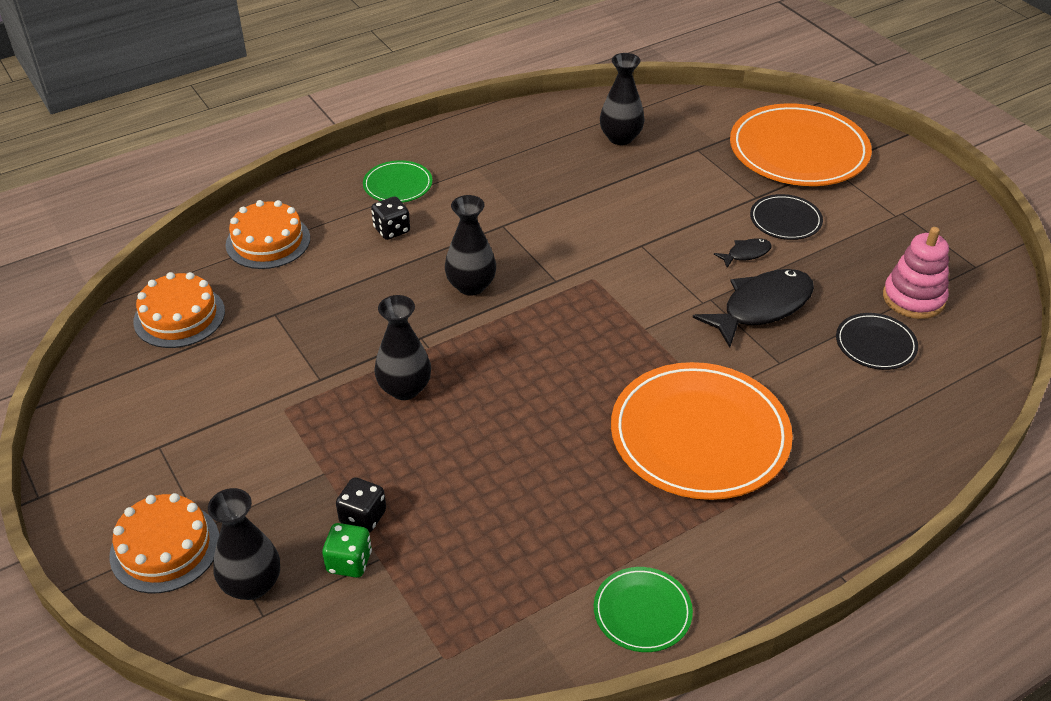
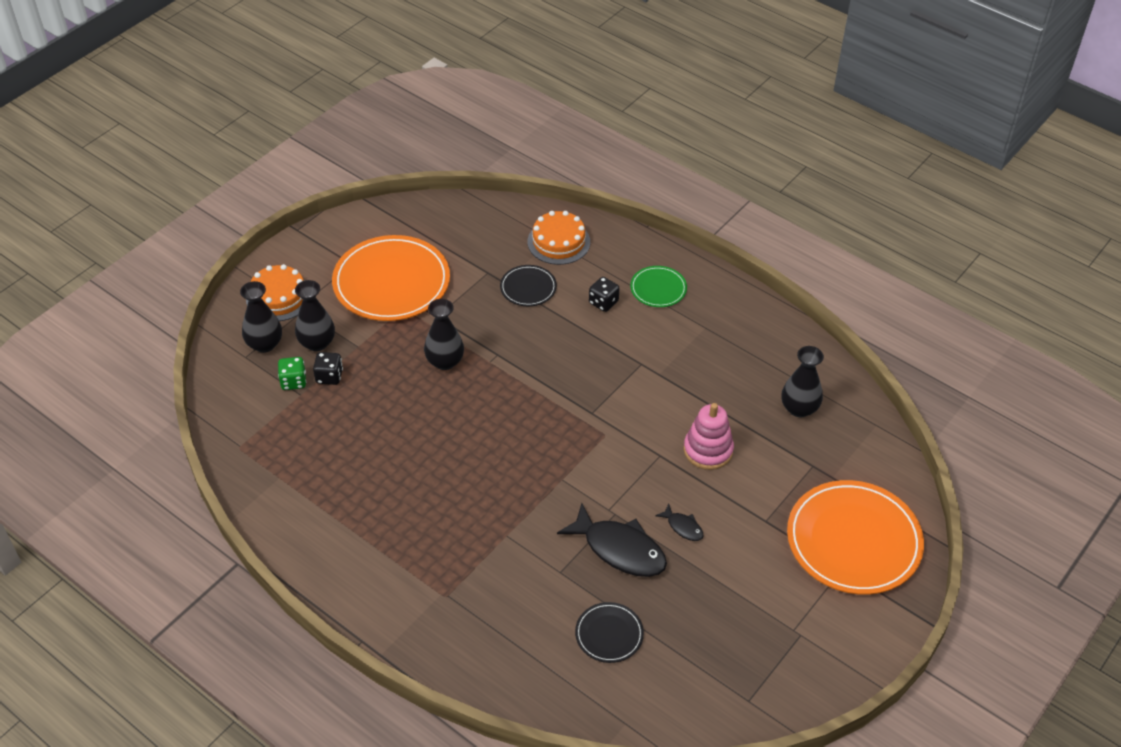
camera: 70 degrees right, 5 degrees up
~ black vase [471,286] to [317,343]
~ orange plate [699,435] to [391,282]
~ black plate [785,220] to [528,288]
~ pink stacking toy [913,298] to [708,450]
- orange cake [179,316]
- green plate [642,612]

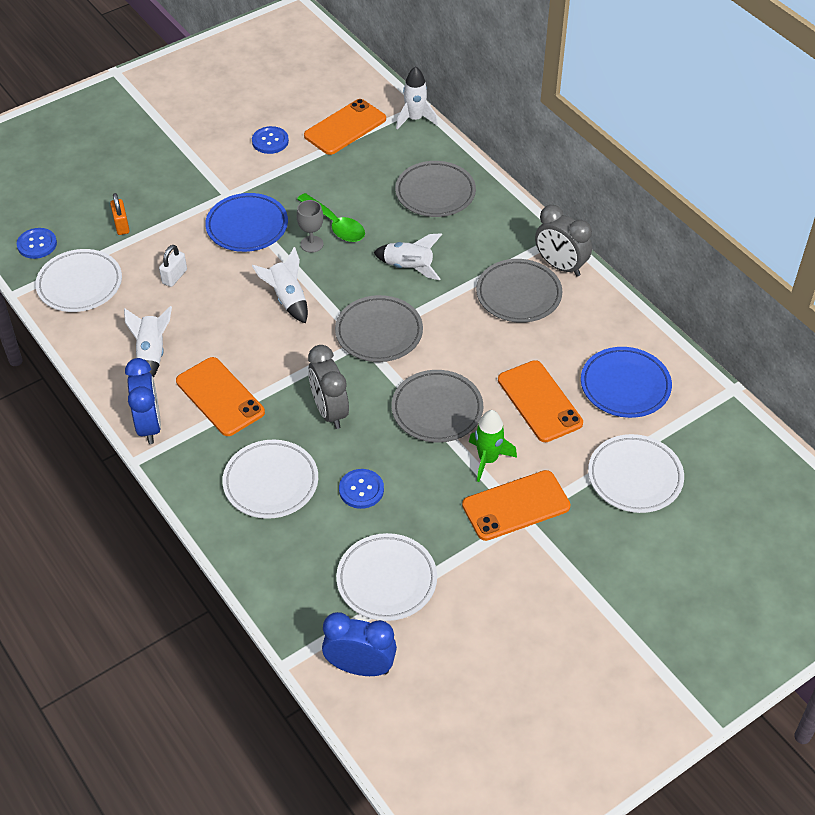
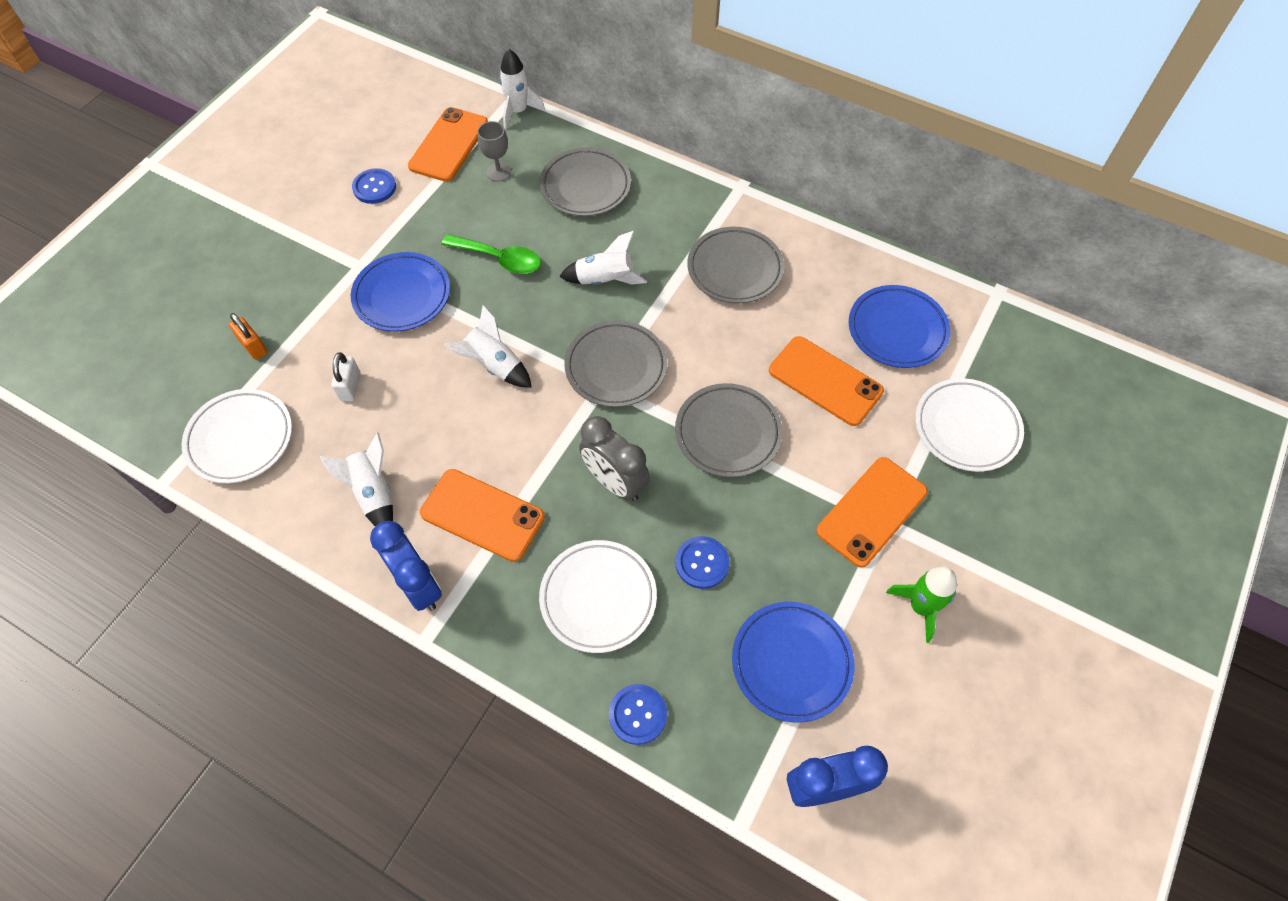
camera: 25 degrees left, 10 degrees up
~ grey goblet [312,244] to [498,172]
~ blue button [37,244] to [638,714]
~ white plate [386,580] to blue plate [791,663]
~ green rocket [488,459] to [920,607]
- grey clock [560,266]

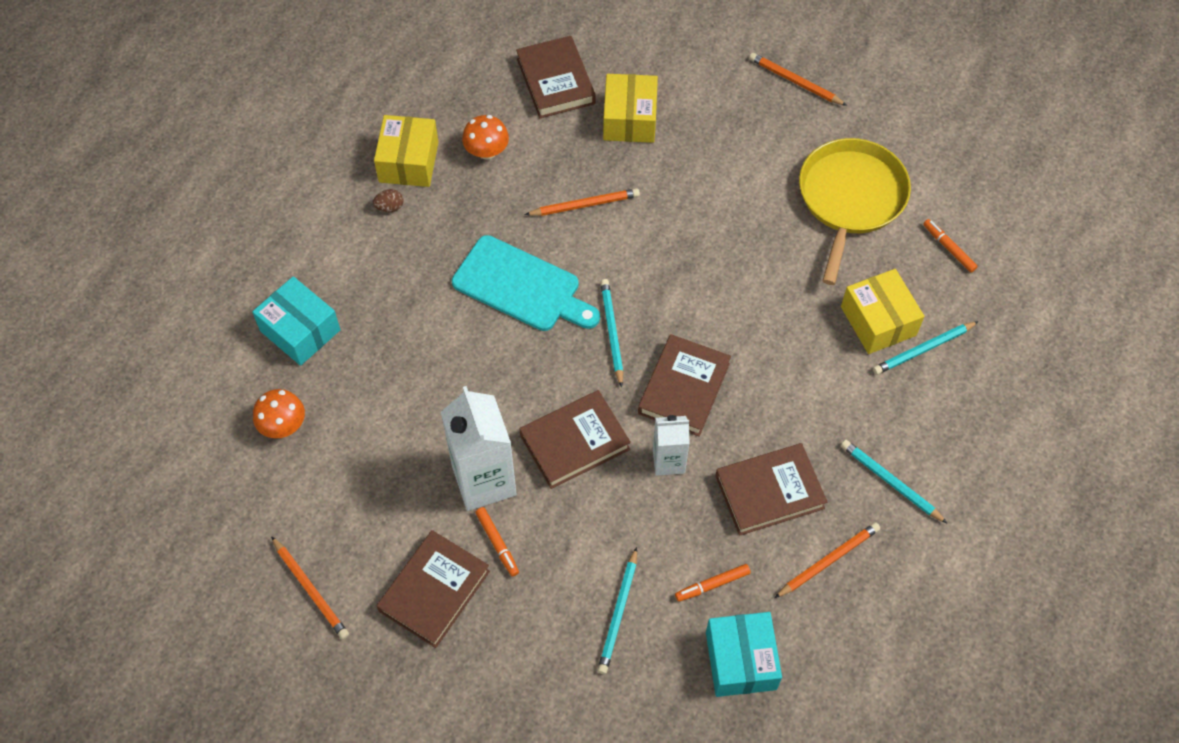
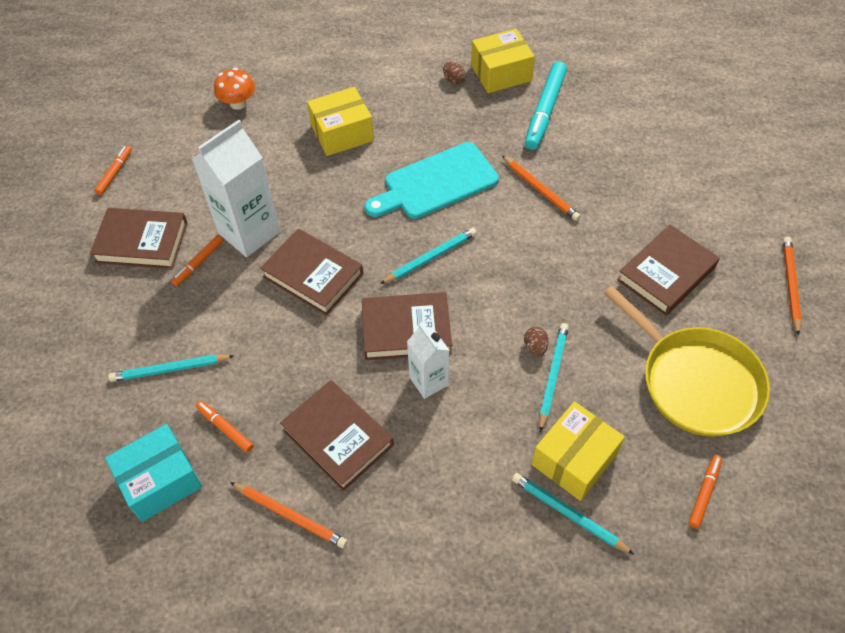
camera: 65 degrees right, 5 degrees down
~ orange pencil [310,589] to orange marker [115,173]
~ yellow box [629,119] to [342,133]
~ turquoise cutting board [521,287] = [435,183] 60 degrees clockwise
~ white carton [668,461] to [429,381]
+ brown egg [535,347]
~ orange mushroom [486,151] to turquoise marker [545,111]
~ turquoise pencil [890,482] to [552,376]
~ yellow pan [850,199] = [695,381] 60 degrees clockwise
~ brown book [555,81] to [666,273]
- turquoise box [300,330]

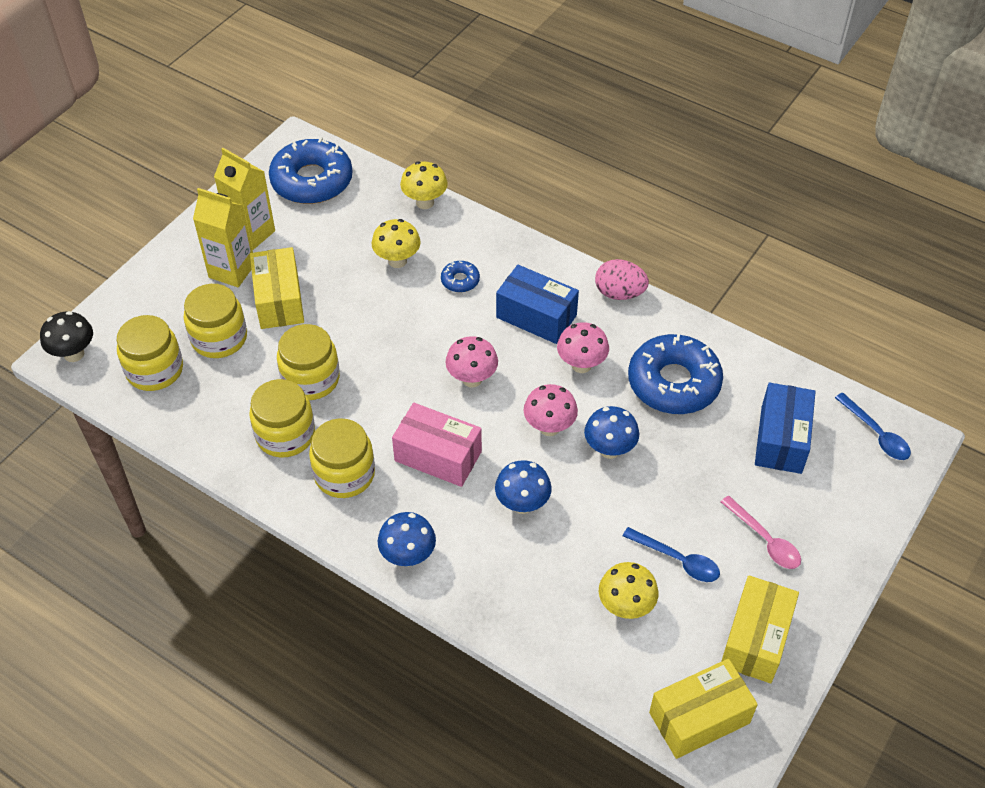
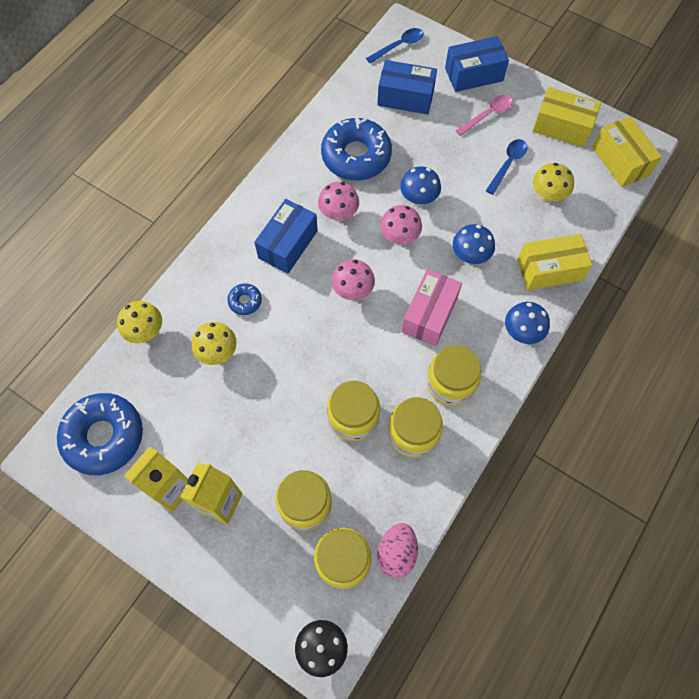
camera: 90 degrees left, 15 degrees up
~ pink egg [619,293] to [396,553]
+ blue box [473,74]
~ yellow box [279,300] to [549,270]

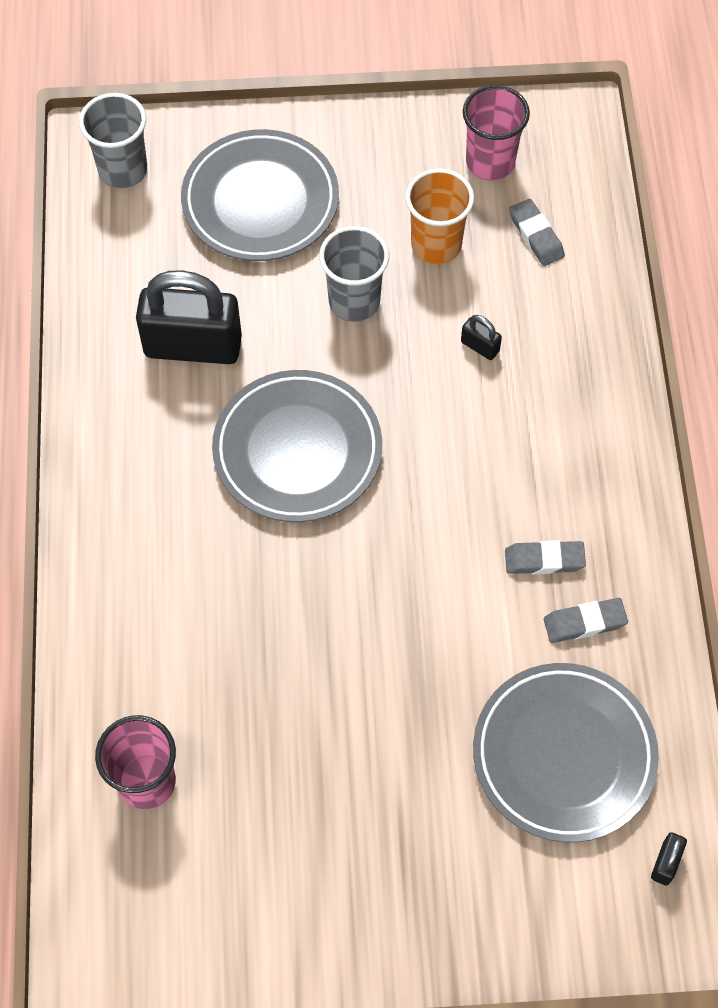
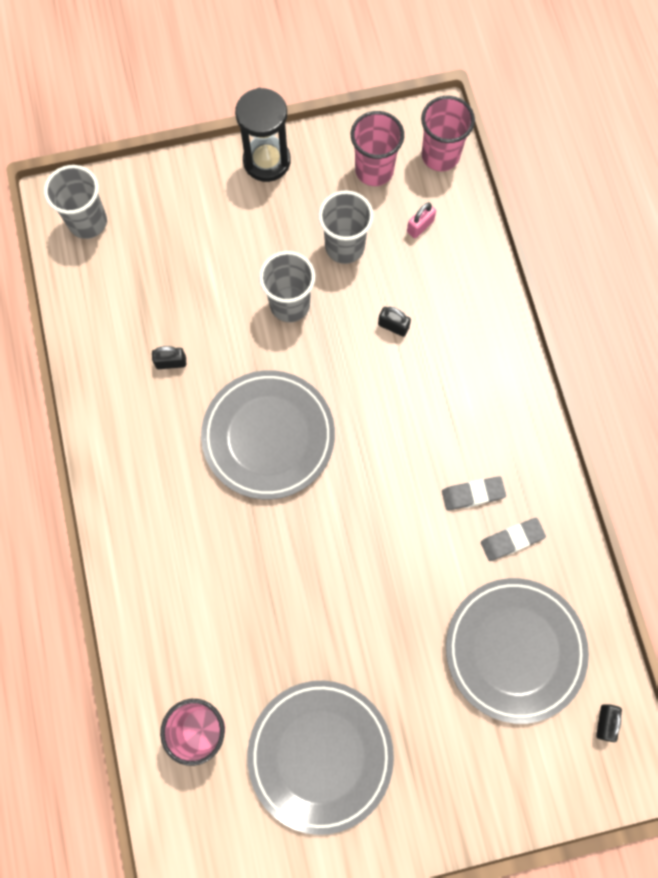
camera: 10 degrees left, 10 degrees up
~ black padlock [193,346] = [171,362] x0.41
+ black hourglass [267,161]
~ grey plate [260,201] to [320,755]
~ orange cup [436,245] to grey cup [344,247]
~ grey eraser [536,235] to pink padlock [420,226]
+ pink cup [440,155]

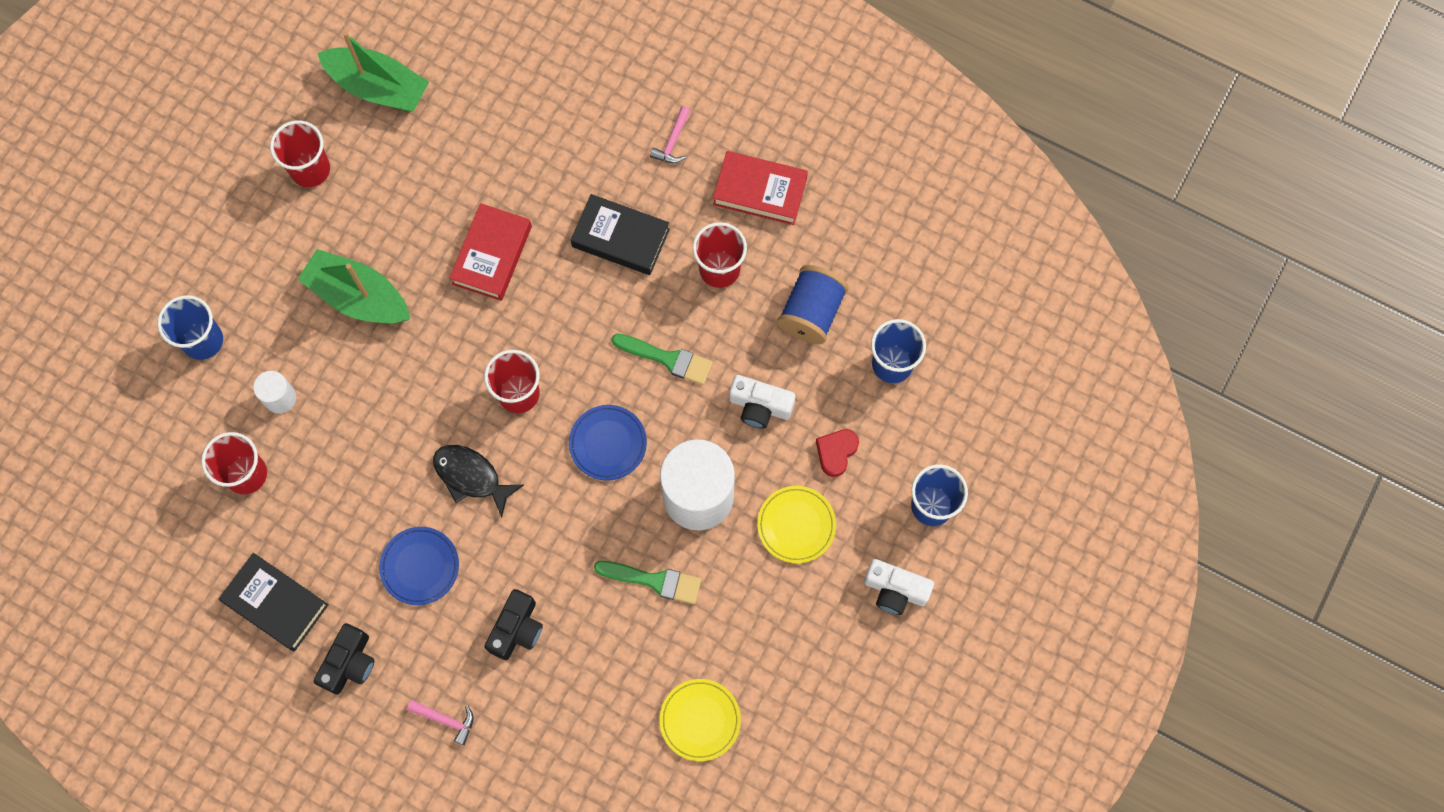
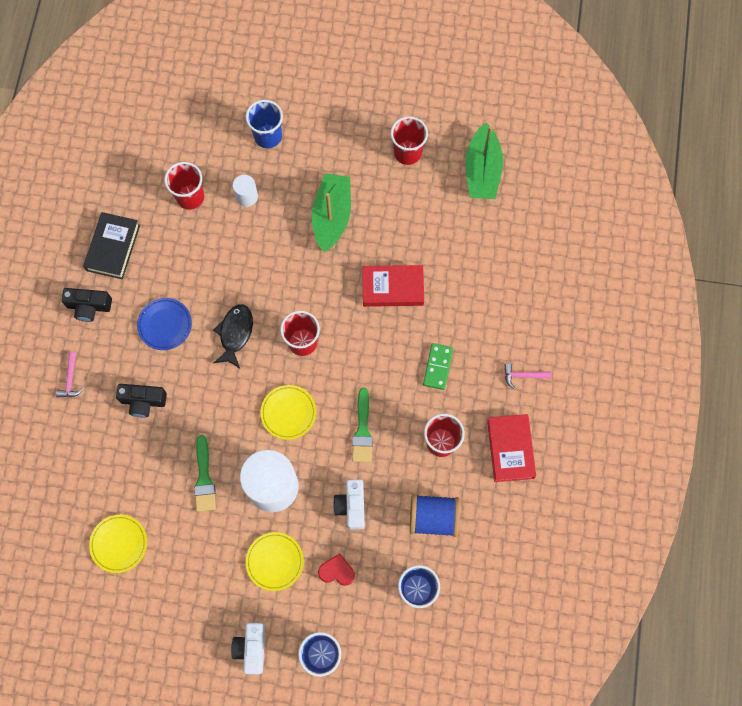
camera: 70 degrees right, 0 degrees up
~ blue plate [608,443] to yellow plate [288,413]
~ black book [620,238] to green domino [437,367]

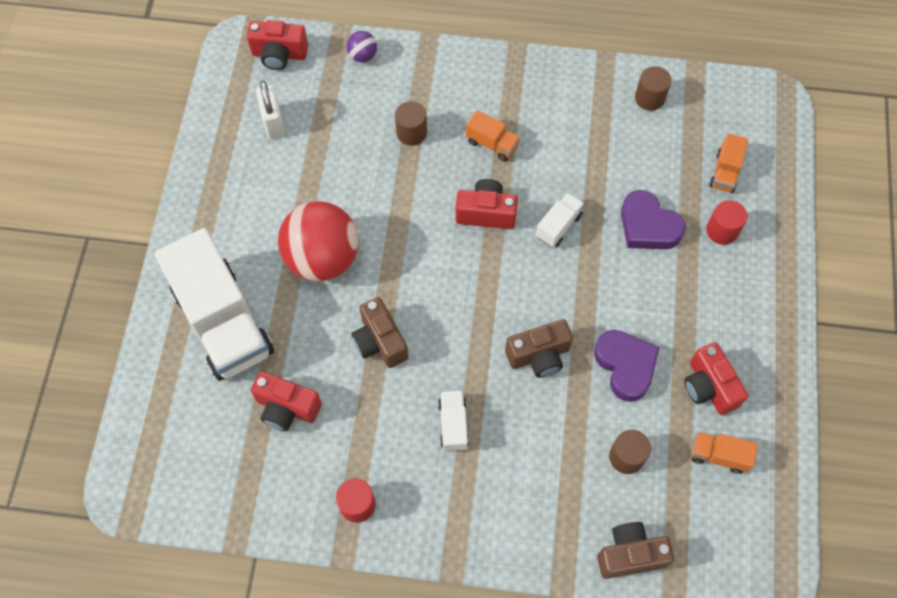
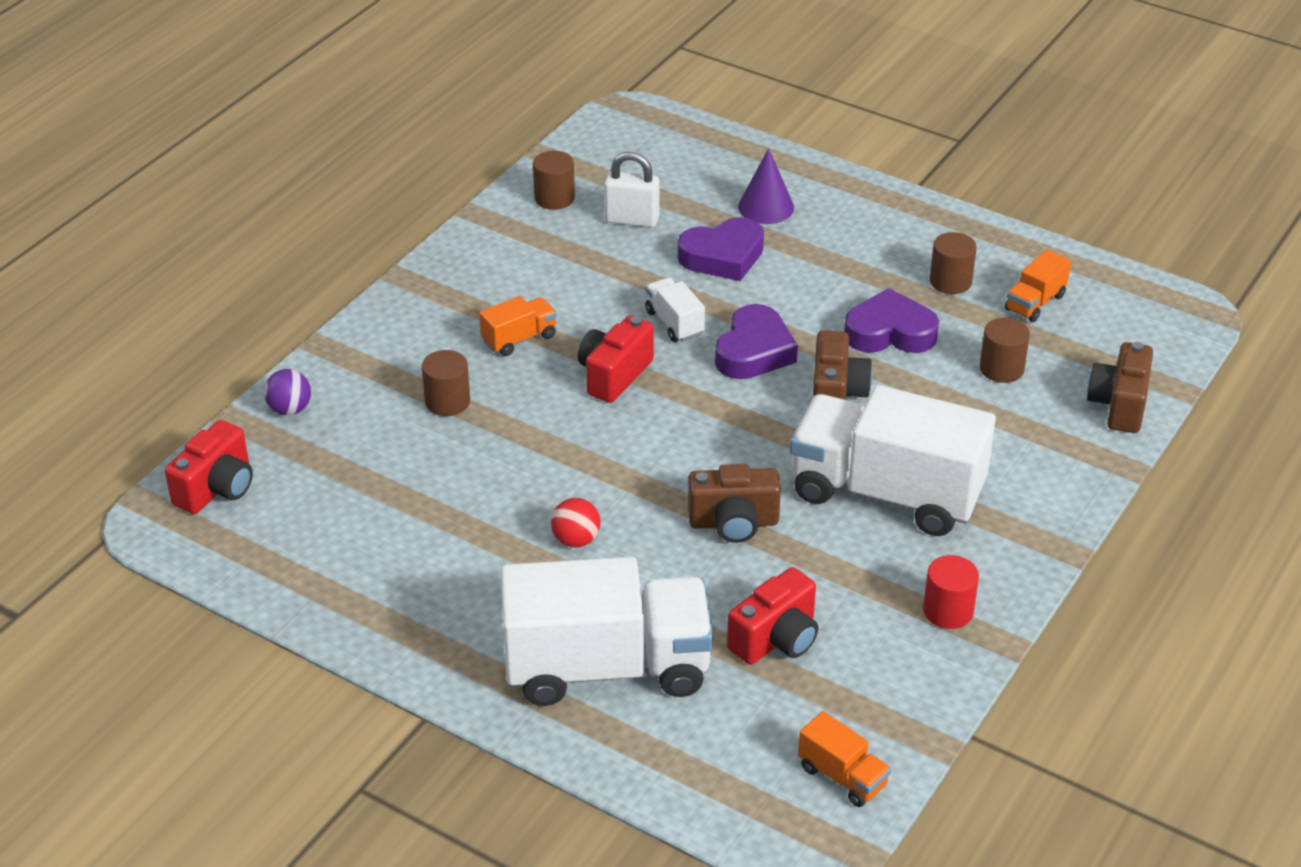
camera: 65 degrees left, 25 degrees down
~ red ball [322,258] = [576,540] x0.43
~ white padlock [273,122] to [632,220]
+ purple heart [754,351]
~ red cylinder [722,230] to purple cone [766,207]
~ white truck [453,425] = [886,493] x2.37
~ orange truck [725,172] to [842,776]
~ red camera [708,387] to brown cylinder [950,281]

